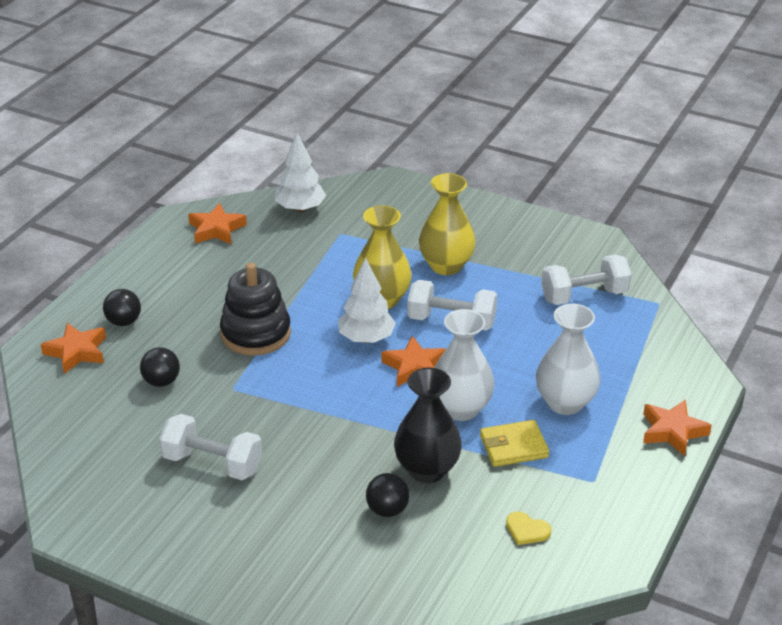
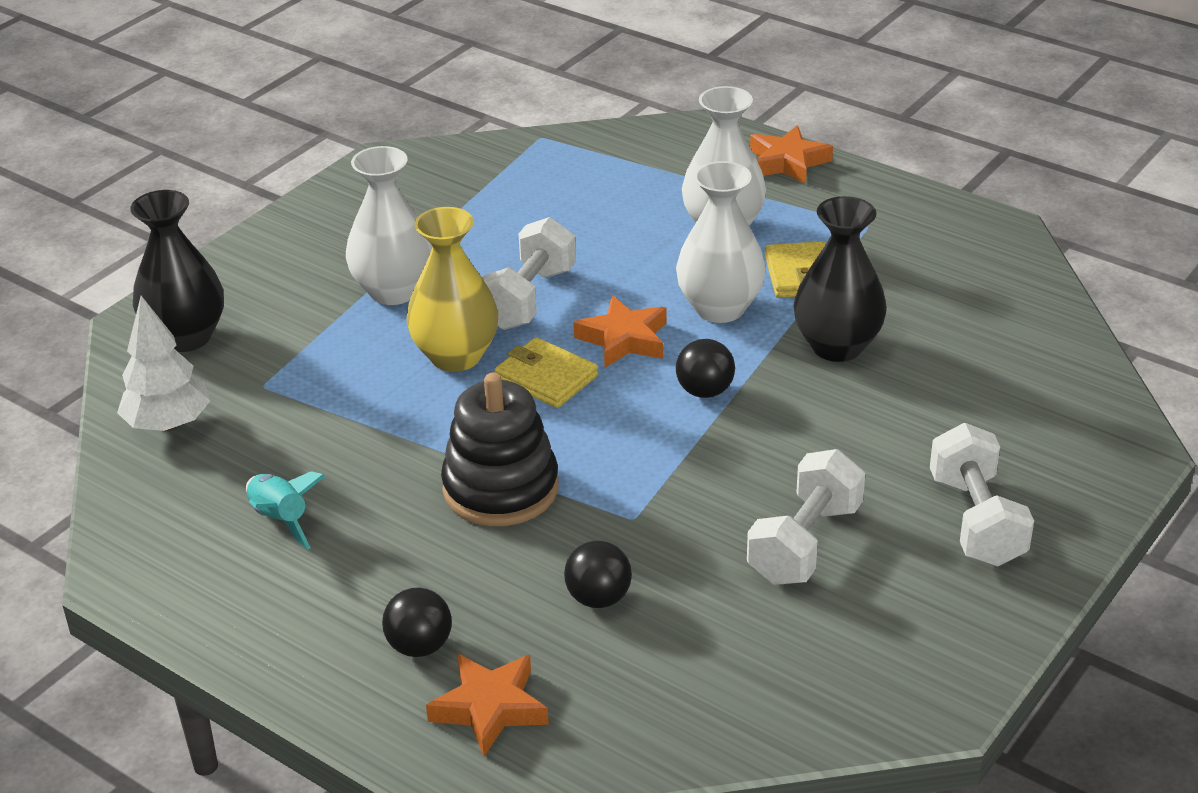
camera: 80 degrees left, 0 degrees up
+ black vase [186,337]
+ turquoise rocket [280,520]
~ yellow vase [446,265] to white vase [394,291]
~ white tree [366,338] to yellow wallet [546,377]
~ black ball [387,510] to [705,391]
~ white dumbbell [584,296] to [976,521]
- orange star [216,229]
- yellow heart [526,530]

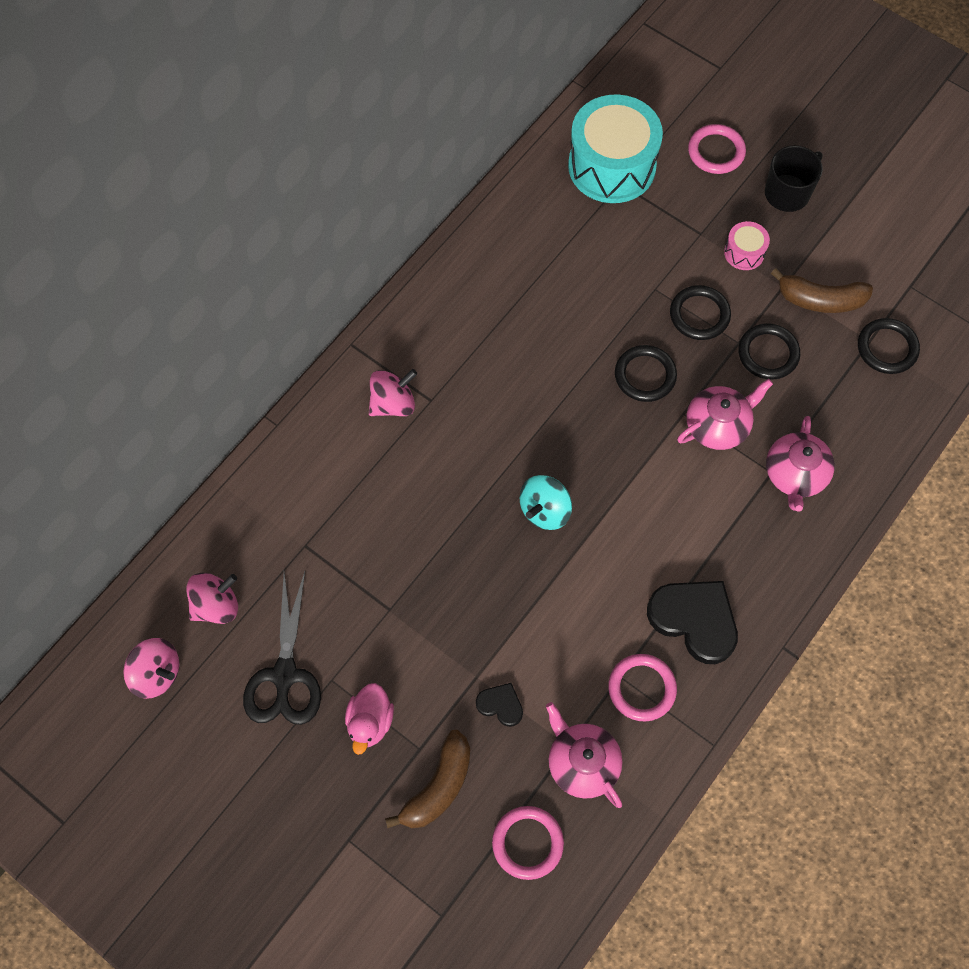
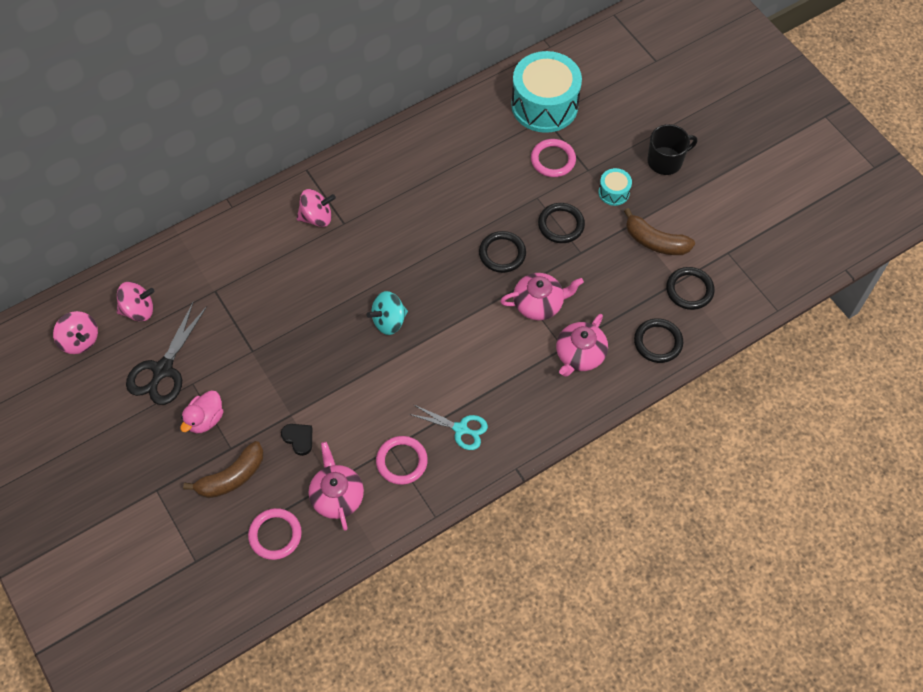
camera: 20 degrees right, 5 degrees down
~ black heart [694,620] to turquoise scissors [460,429]
~ pink ring [716,151] to [553,160]
~ pink drum [744,252] to turquoise drum [614,192]
~ black ring [768,353] to [658,342]

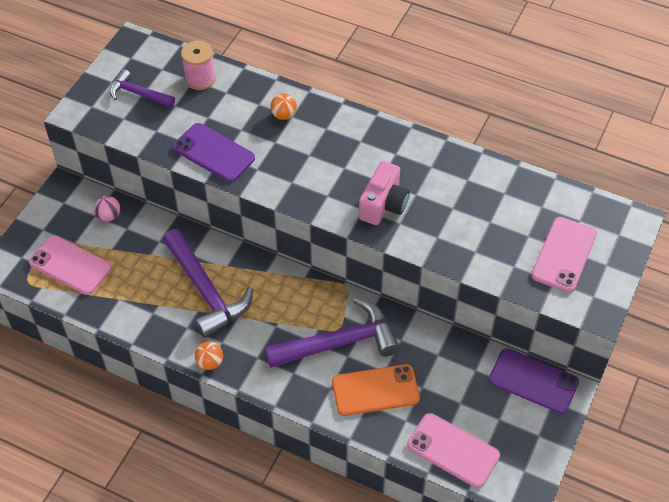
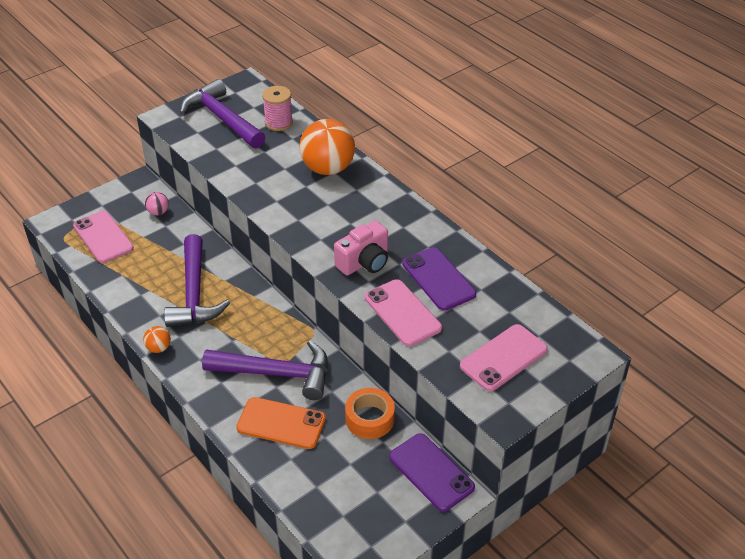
camera: 25 degrees right, 10 degrees down
~ purple hammer [138,94] = [222,118] x1.75
~ orange ball [284,115] = [328,169] x2.23
+ orange tape [369,419]
~ pink phone [453,450] to [402,313]
~ purple phone [214,153] to [438,279]

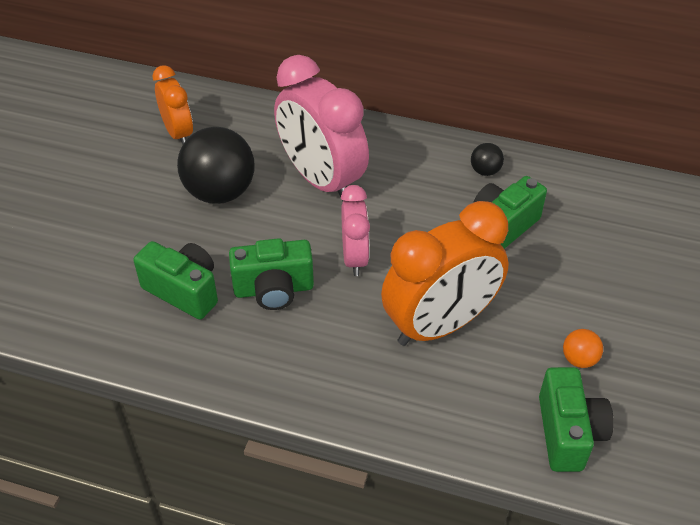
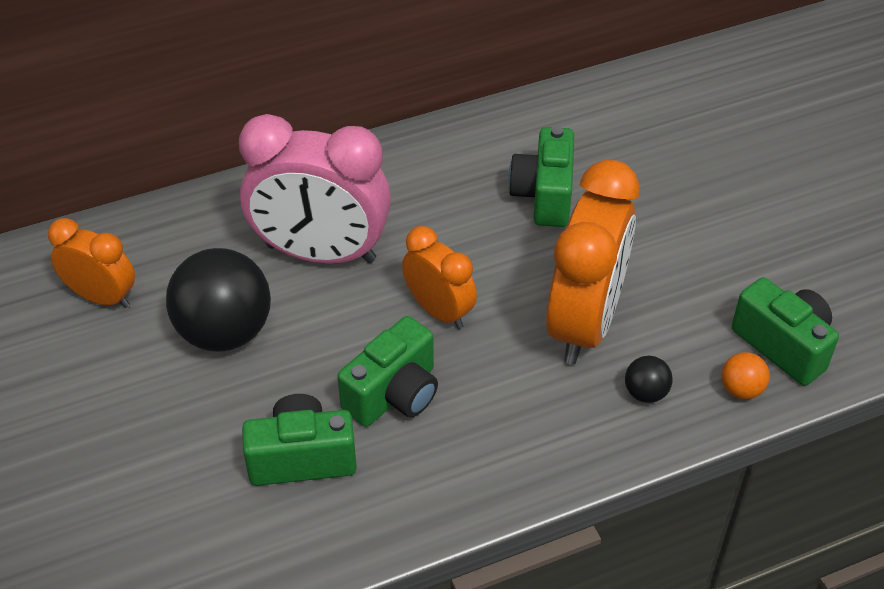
camera: 40 degrees left, 0 degrees up
~ pink clock [355,257] to orange clock [439,311]
~ black ball [485,171] to [645,393]
~ orange ball [579,359] to [741,389]

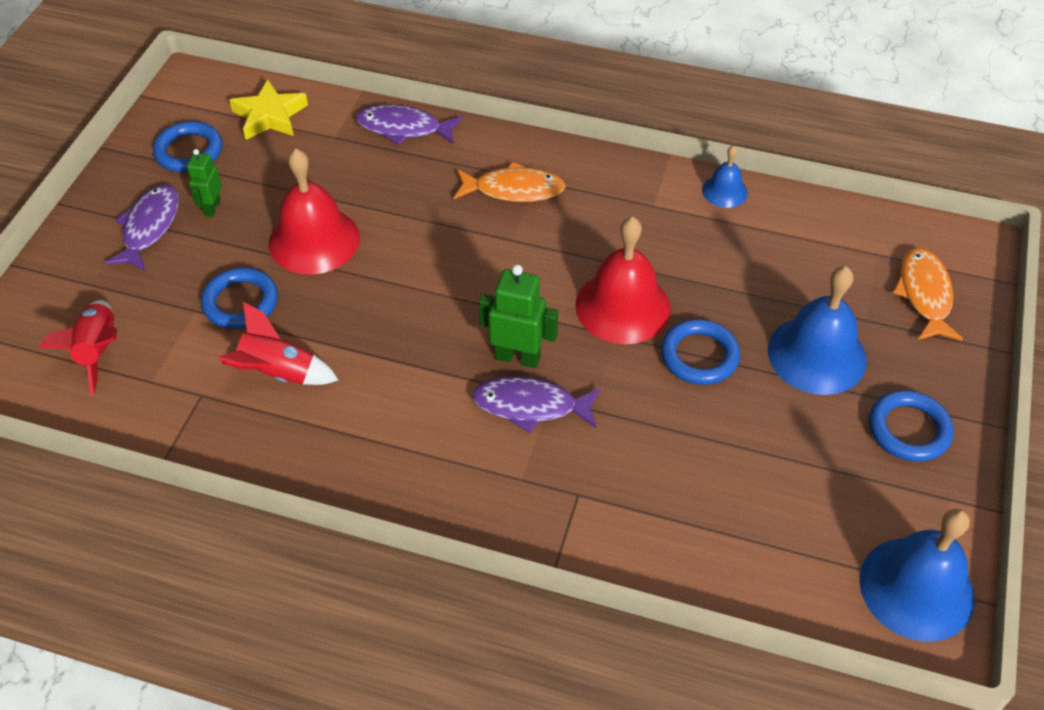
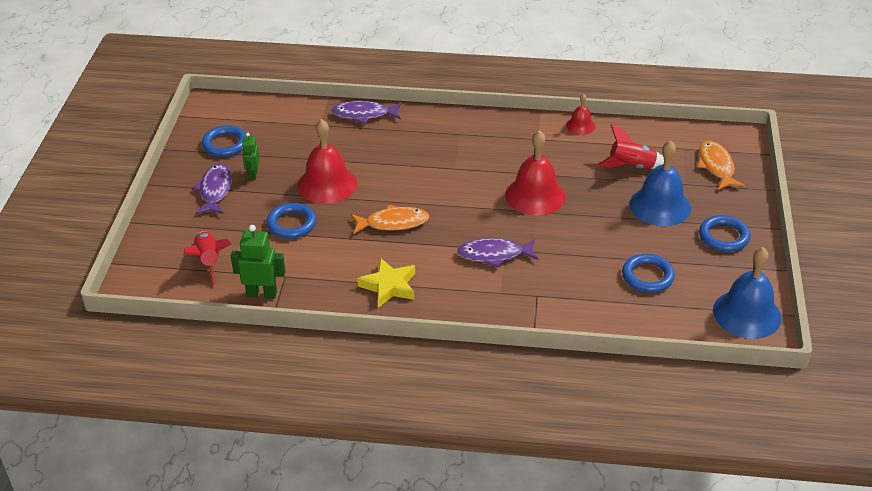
camera: 10 degrees left, 10 degrees down
~ green robot [517,357] to [262,294]
~ orange fish [513,190] to [393,223]
~ yellow star [269,116] to [389,286]
~ blue bell [724,191] to red bell [580,126]
~ red rocket [278,373] to [631,167]
~ blue ring [699,356] to [647,276]

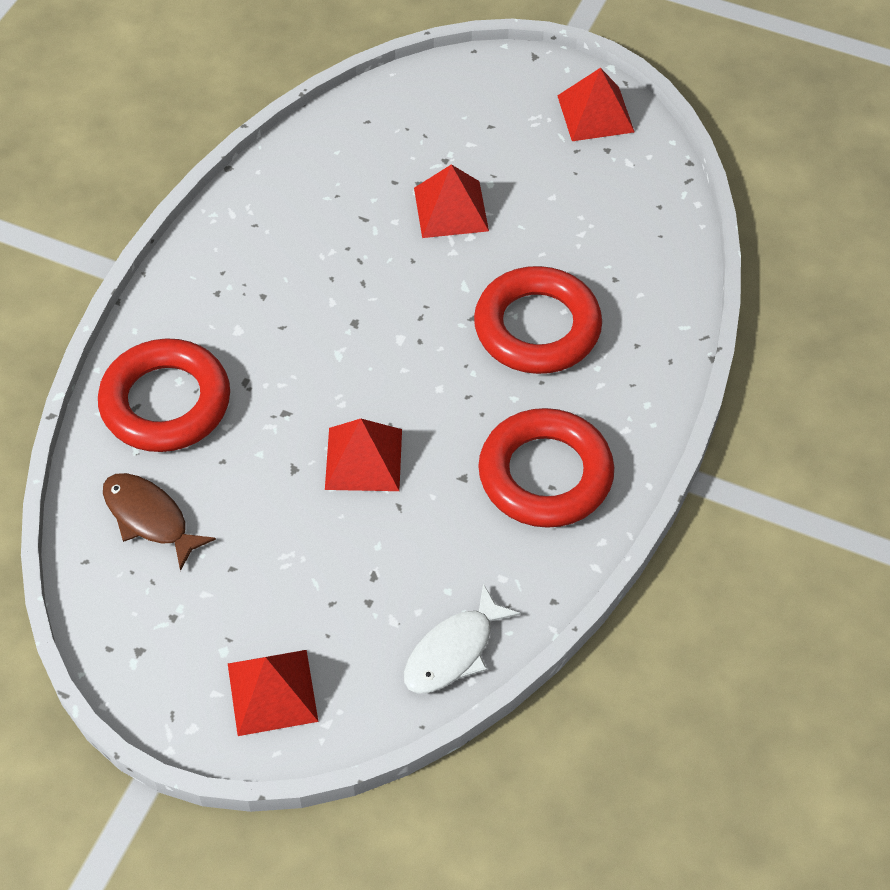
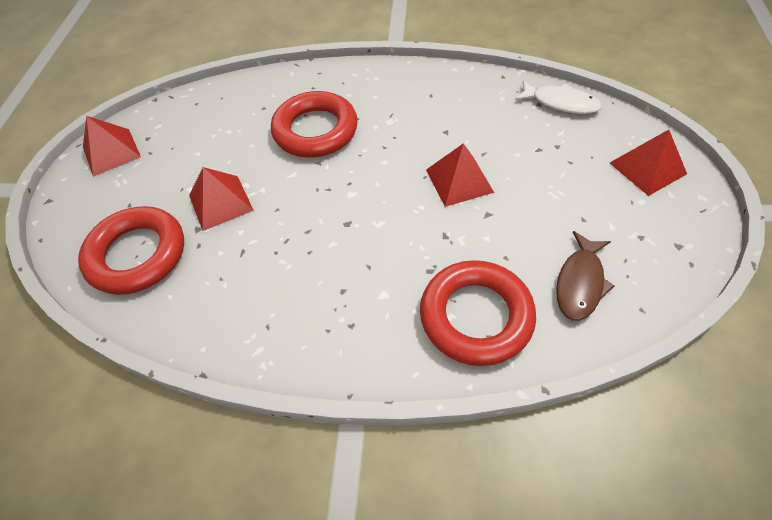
camera: 105 degrees left, 0 degrees up
~ red ring [545,475] to [137,255]

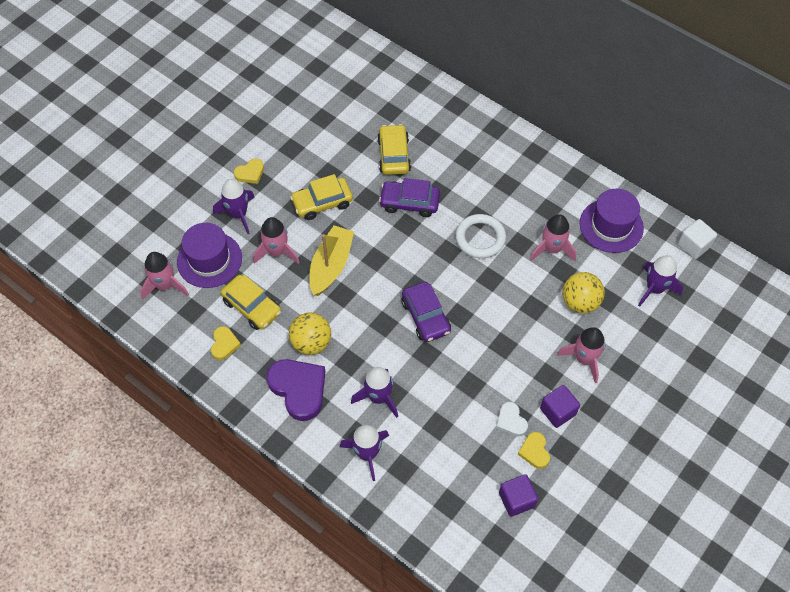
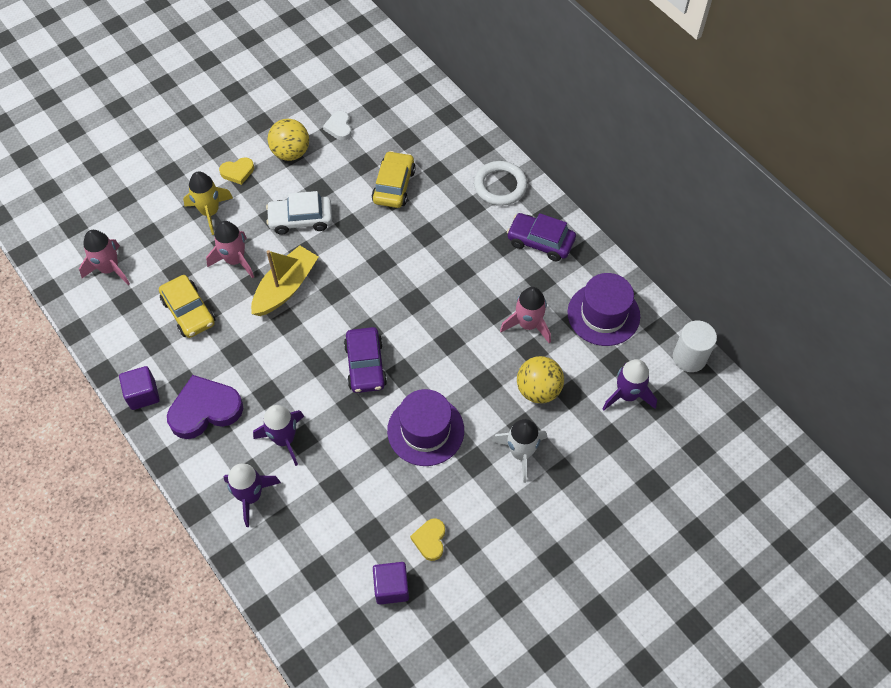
camera: 15 degrees right, 0 degrees up
~ purple cube [557,411] to [143,394]
~ purple heart [298,389] = [205,410] 90 degrees counterclockwise
~ purple rocket [238,214] to yellow rocket [210,212]
~ yellow car [322,203] to white car [300,219]
~ yellow ball [311,343] to [291,153]
~ white heart [511,421] to [339,127]
~ purple hat [209,260] to [425,430]
~ white ring [480,238] to [500,186]
~ pink rocket [584,359] to white rocket [521,453]
~ purple car [409,202] to [540,241]
~ white cube [694,245] to white cylinder [689,357]
- yellow heart [224,344]

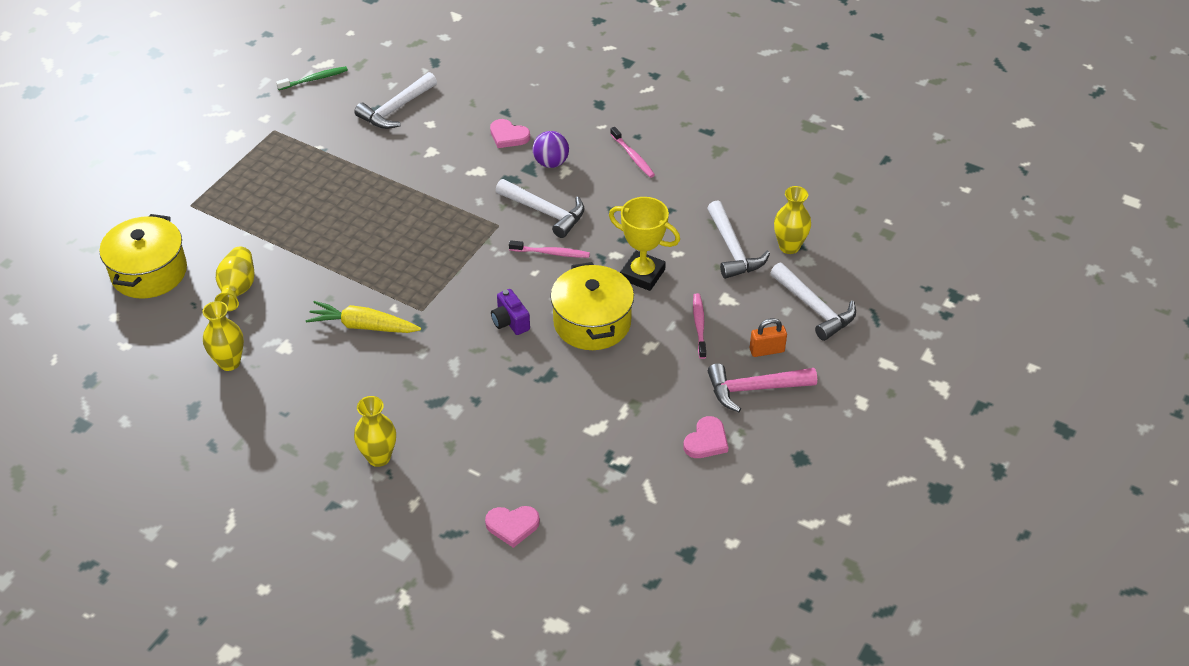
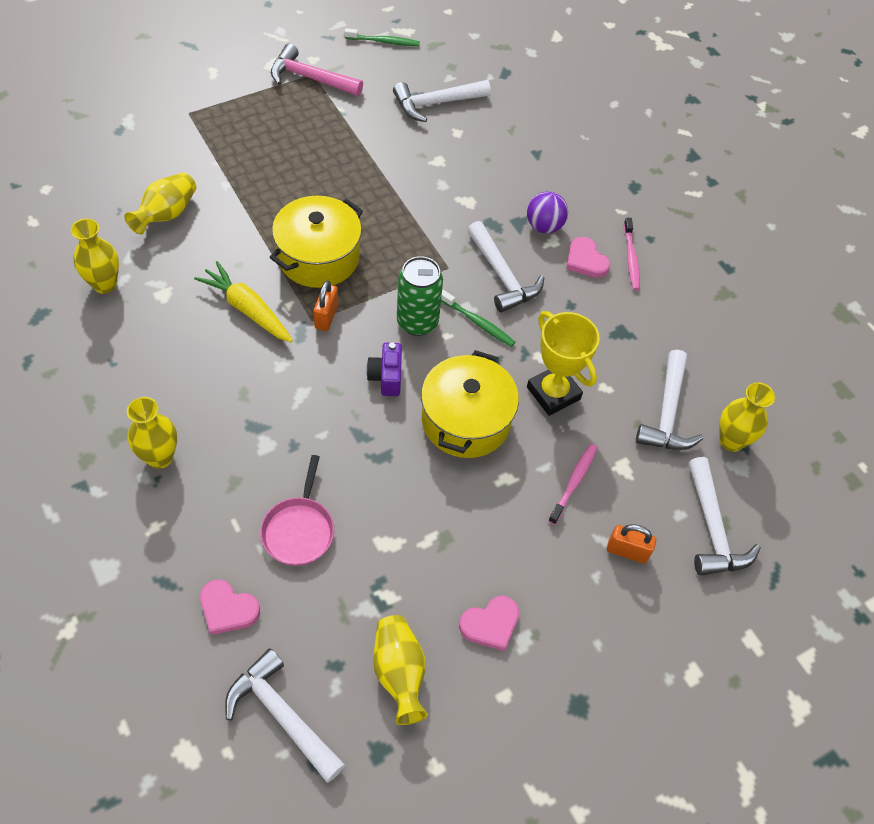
camera: 25 degrees right, 10 degrees up
+ white hammer [281,715]
+ pink pan [299,530]
~ yellow pot [149,272] to [318,257]
~ pink hammer [754,389] to [310,78]
+ orange padlock [326,317]
+ yellow vase [399,673]
+ green can [417,322]
~ pink toothbrush [551,253] to green toothbrush [478,323]
~ pink heart [508,136] to [585,260]

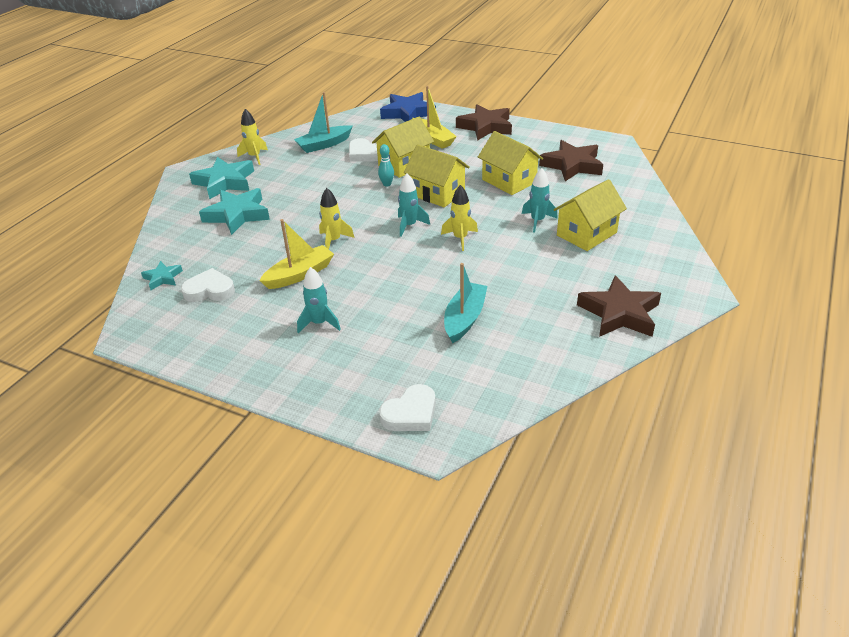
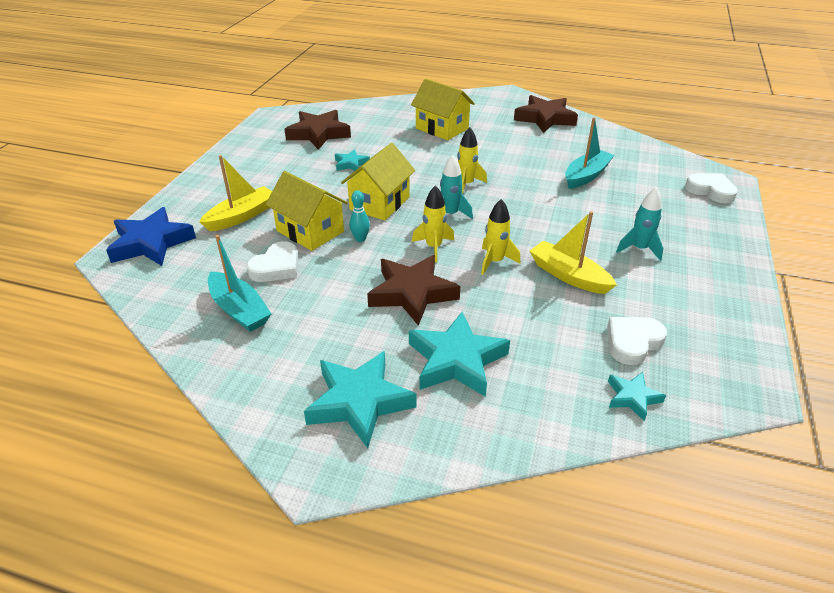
camera: 100 degrees left, 0 degrees up
~ yellow house [509,181] to turquoise star [351,164]
~ brown star [485,127] to [412,293]
~ yellow rocket [255,157] to [434,247]
~ turquoise boat [464,318] = [586,176] 120 degrees clockwise
~ white heart [209,290] = [632,342] 60 degrees clockwise
- turquoise rocket [537,221]

